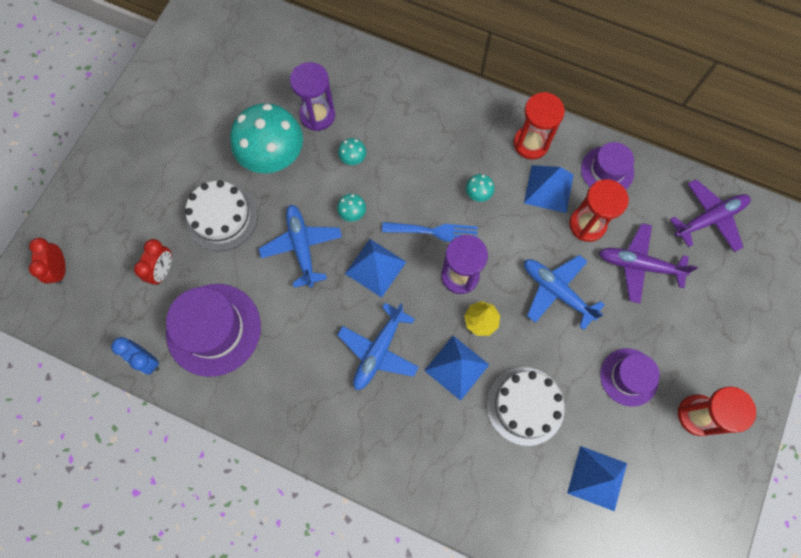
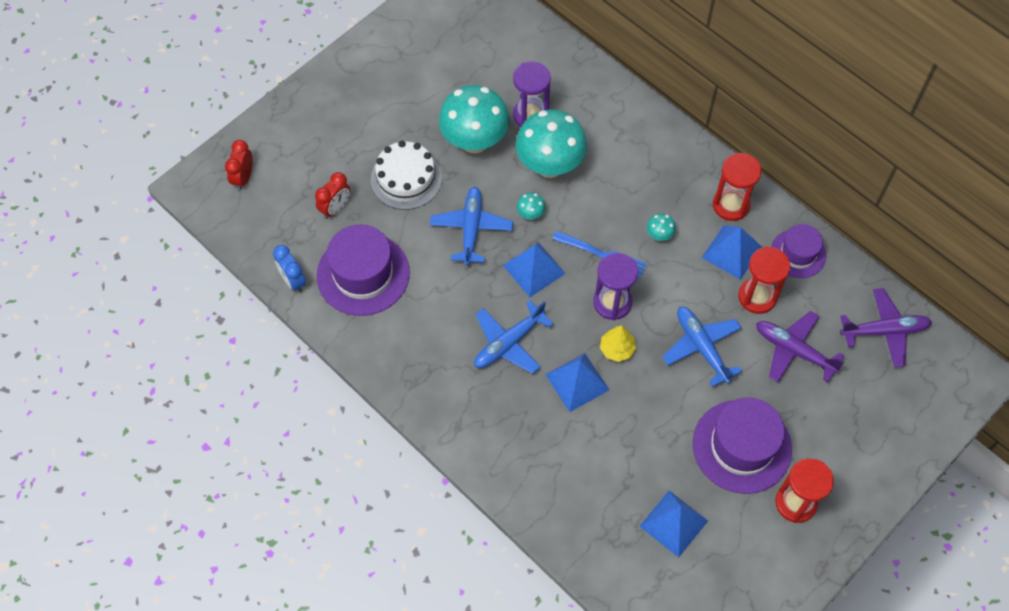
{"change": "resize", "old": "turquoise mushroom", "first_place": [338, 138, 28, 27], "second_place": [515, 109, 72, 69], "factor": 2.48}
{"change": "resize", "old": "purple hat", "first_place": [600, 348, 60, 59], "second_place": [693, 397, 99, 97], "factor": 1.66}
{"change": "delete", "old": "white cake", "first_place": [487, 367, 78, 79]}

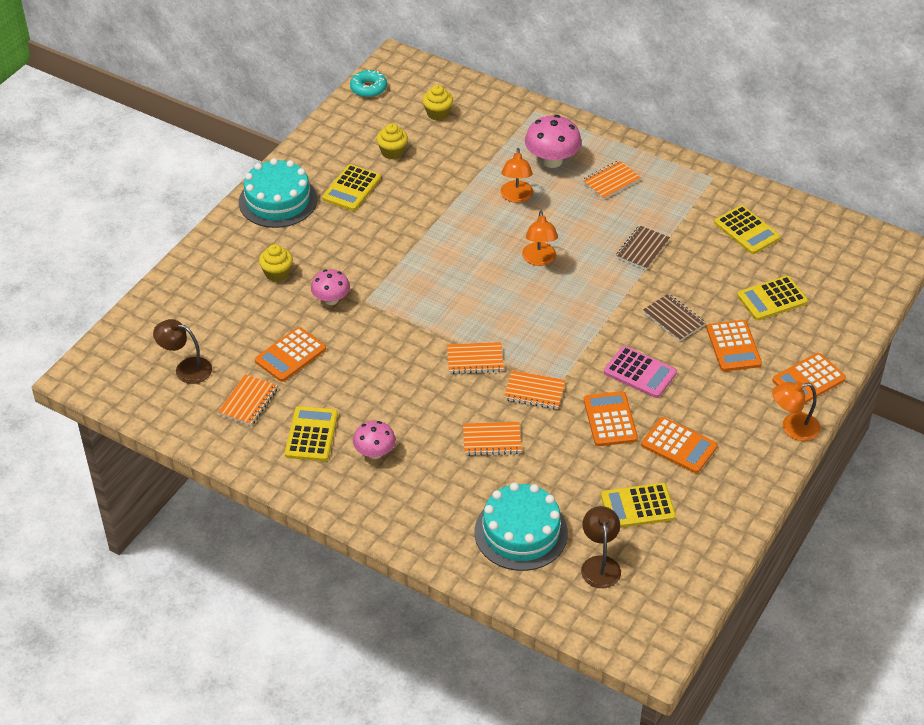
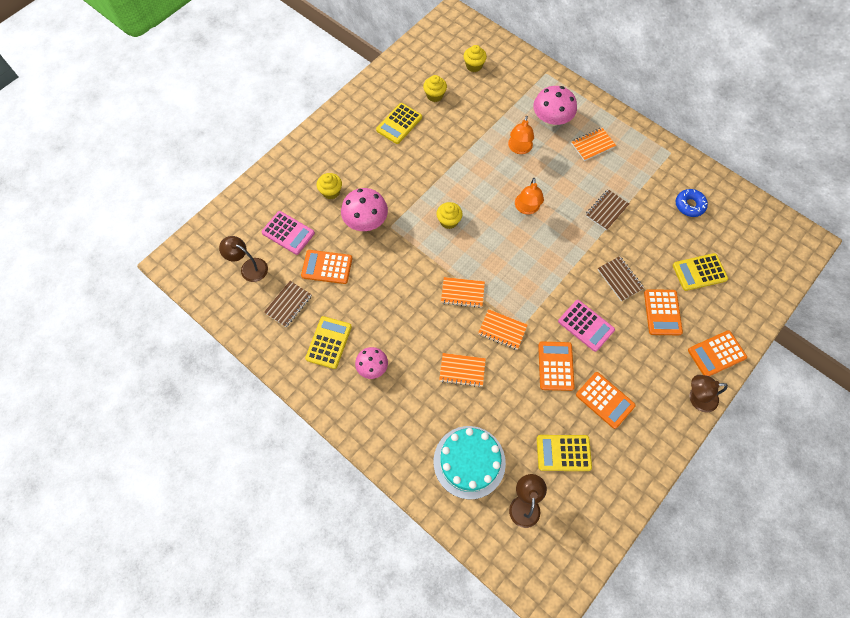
{"change": "delete", "old": "turquoise donut", "first_place": [350, 70, 37, 28]}
{"change": "delete", "old": "turquoise cake", "first_place": [239, 158, 78, 70]}
{"change": "replace", "old": "yellow calculator", "new": "blue donut", "first_place": [714, 205, 66, 49], "second_place": [676, 189, 32, 28]}
{"change": "resize", "old": "pink mushroom", "first_place": [311, 269, 39, 36], "second_place": [341, 188, 47, 43], "factor": 1.56}
{"change": "rotate", "old": "orange calculator", "first_place": [255, 327, 71, 55], "second_place": [301, 250, 51, 34], "degrees": 45}
{"change": "recolor", "old": "orange notebook", "new": "brown notebook", "first_place": [218, 374, 60, 52], "second_place": [264, 281, 48, 46]}
{"change": "recolor", "old": "orange lamp", "new": "brown lamp", "first_place": [772, 381, 48, 60], "second_place": [690, 375, 38, 37]}
{"change": "insert", "new": "yellow cupcake", "second_place": [437, 202, 25, 27]}
{"change": "insert", "new": "pink calculator", "second_place": [261, 211, 54, 44]}

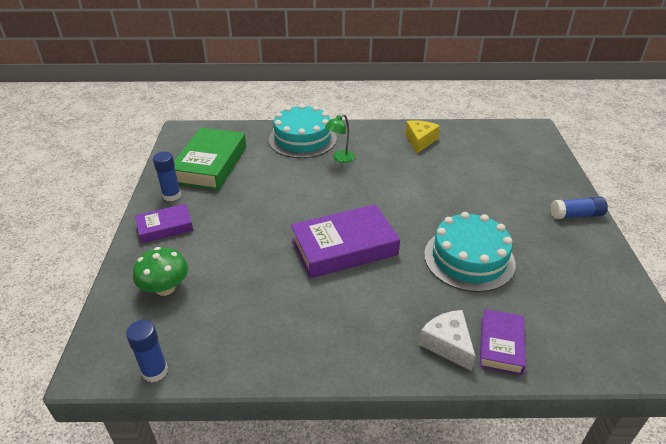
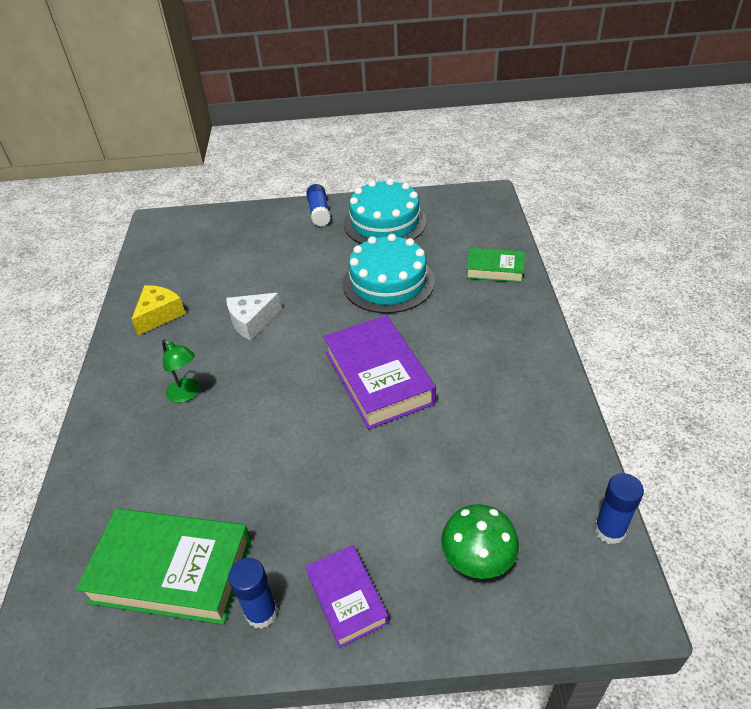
{"change": "move", "old": "turquoise cake", "first_place": [268, 104, 69, 54], "second_place": [344, 179, 83, 65]}
{"change": "rotate", "old": "yellow cheese", "first_place": [405, 120, 35, 34], "second_place": [131, 285, 55, 50], "degrees": 105}
{"change": "recolor", "old": "purple book", "new": "green book", "first_place": [480, 309, 46, 66], "second_place": [466, 248, 59, 35]}
{"change": "move", "old": "white cheese", "first_place": [419, 310, 57, 61], "second_place": [226, 293, 55, 48]}

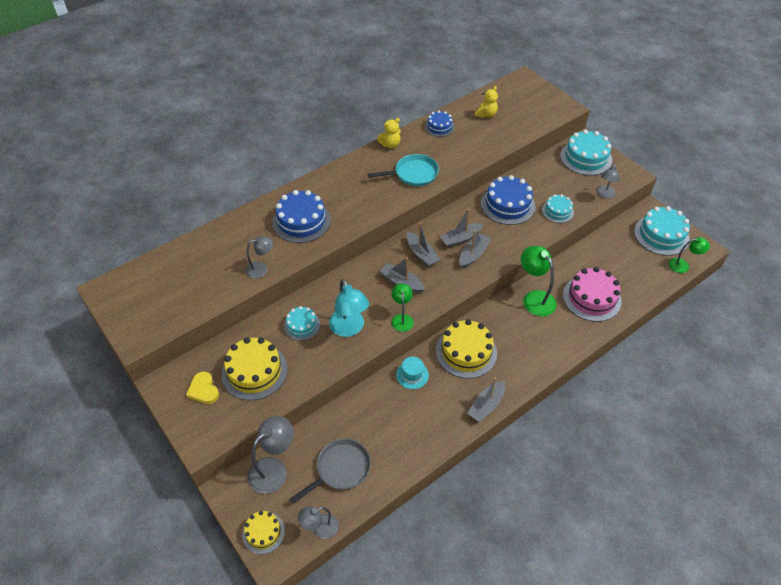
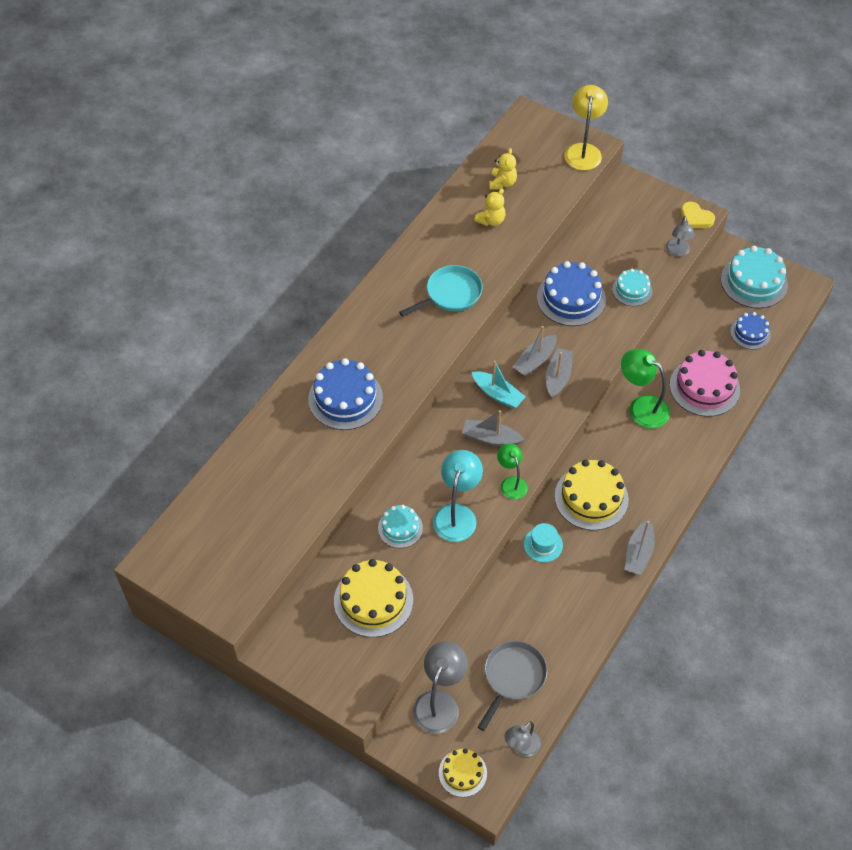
{"change": "move", "old": "blue cake", "first_place": [425, 110, 30, 27], "second_place": [730, 312, 41, 38]}
{"change": "move", "old": "yellow teddy bear", "first_place": [377, 118, 24, 30], "second_place": [474, 189, 31, 37]}
{"change": "delete", "old": "turquoise cake", "first_place": [560, 130, 52, 46]}
{"change": "recolor", "old": "grey boat", "new": "turquoise boat", "first_place": [407, 223, 33, 44], "second_place": [472, 361, 54, 48]}
{"change": "delete", "old": "grey lamp", "first_place": [245, 236, 28, 43]}
{"change": "delete", "old": "green lamp", "first_place": [669, 237, 41, 36]}
{"change": "rotate", "old": "turquoise lamp", "first_place": [329, 279, 40, 58], "second_place": [433, 450, 50, 92], "degrees": -120}
{"change": "move", "old": "yellow heart", "first_place": [186, 371, 33, 33], "second_place": [681, 202, 34, 26]}
{"change": "insert", "new": "yellow lamp", "second_place": [564, 85, 44, 85]}

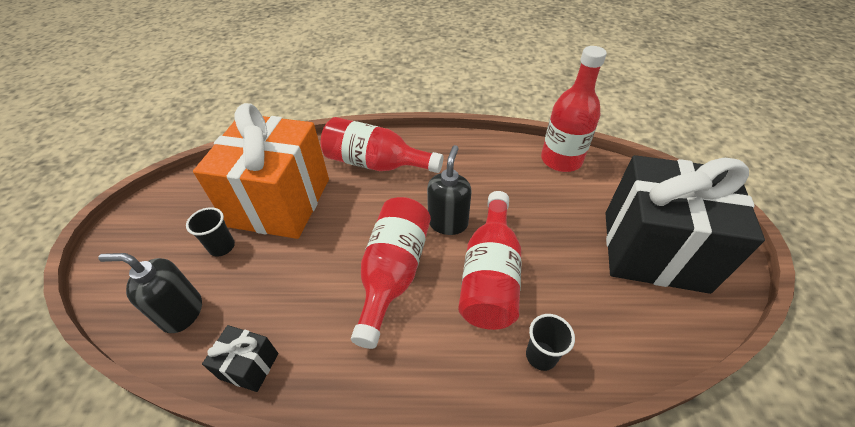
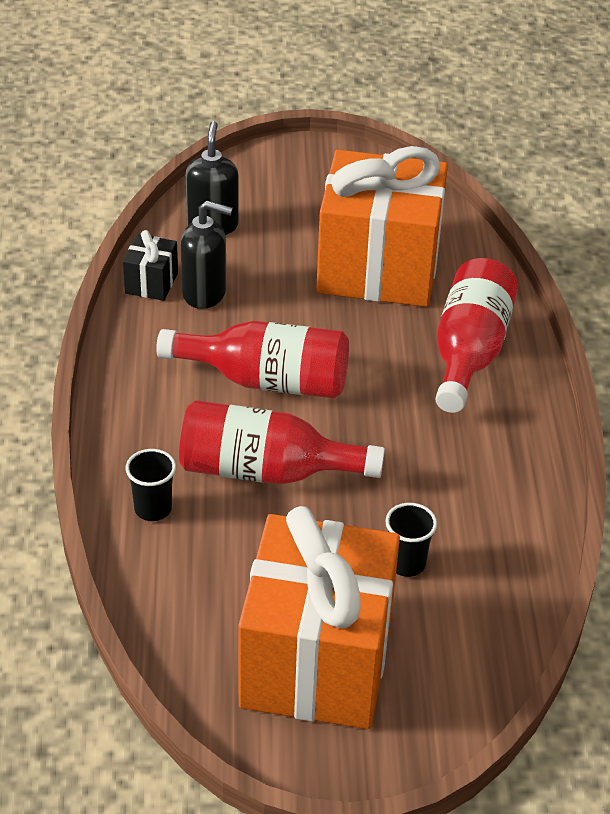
{"change": "delete", "old": "red bottle", "first_place": [541, 46, 66, 126]}
{"change": "move", "old": "black soap dispenser", "first_place": [427, 145, 45, 90], "second_place": [181, 201, 52, 108]}
{"change": "recolor", "old": "black gift", "new": "orange gift", "first_place": [605, 155, 160, 139], "second_place": [238, 506, 162, 223]}
{"change": "move", "old": "black cup", "first_place": [186, 207, 49, 49], "second_place": [385, 503, 52, 74]}

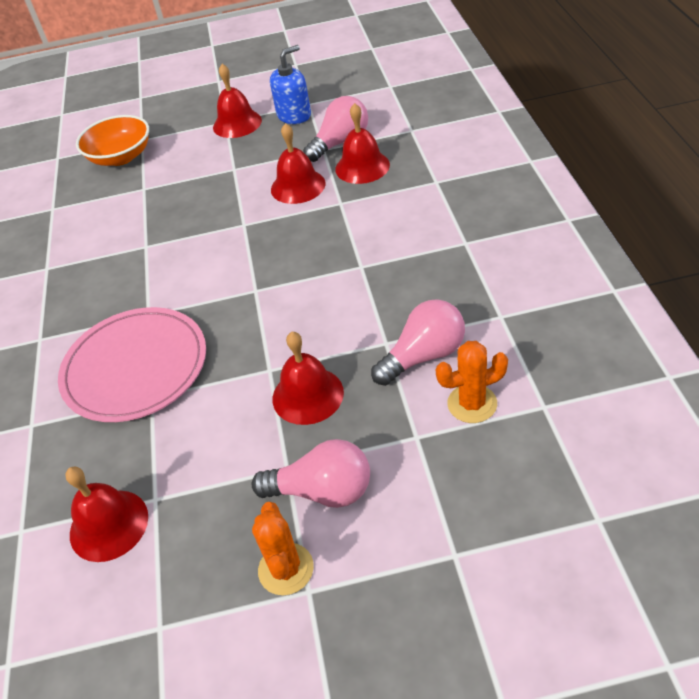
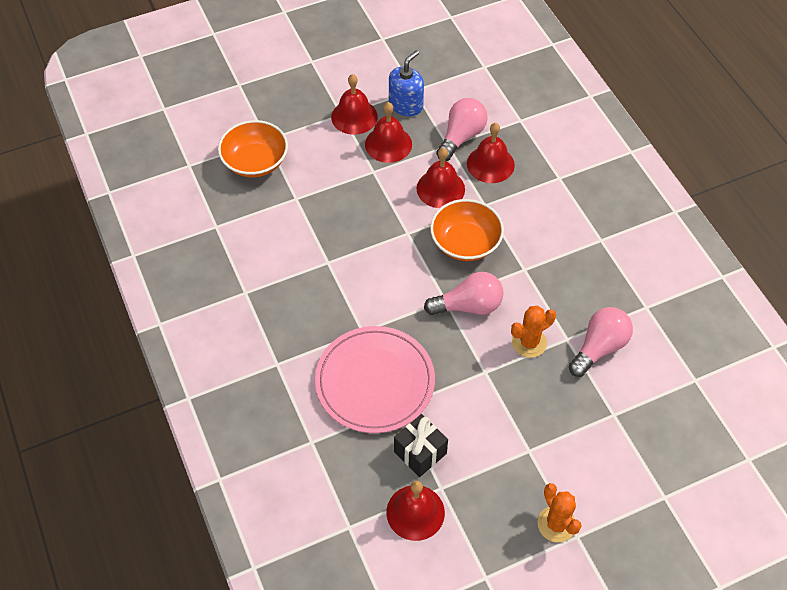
{"change": "move", "old": "red bell", "first_place": [273, 332, 71, 93], "second_place": [365, 102, 47, 61]}
{"change": "move", "old": "orange cactus", "first_place": [436, 341, 72, 82], "second_place": [511, 306, 45, 52]}
{"change": "move", "old": "pink light bulb", "first_place": [252, 439, 118, 69], "second_place": [424, 272, 80, 43]}
{"change": "insert", "new": "orange bowl", "second_place": [430, 199, 74, 62]}
{"change": "insert", "new": "black gift", "second_place": [394, 414, 54, 63]}

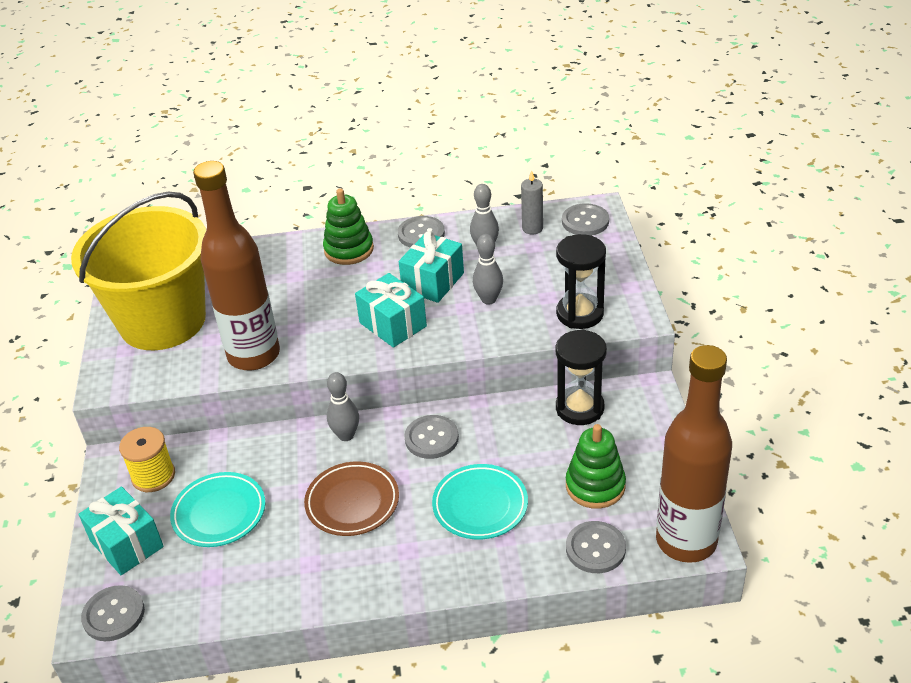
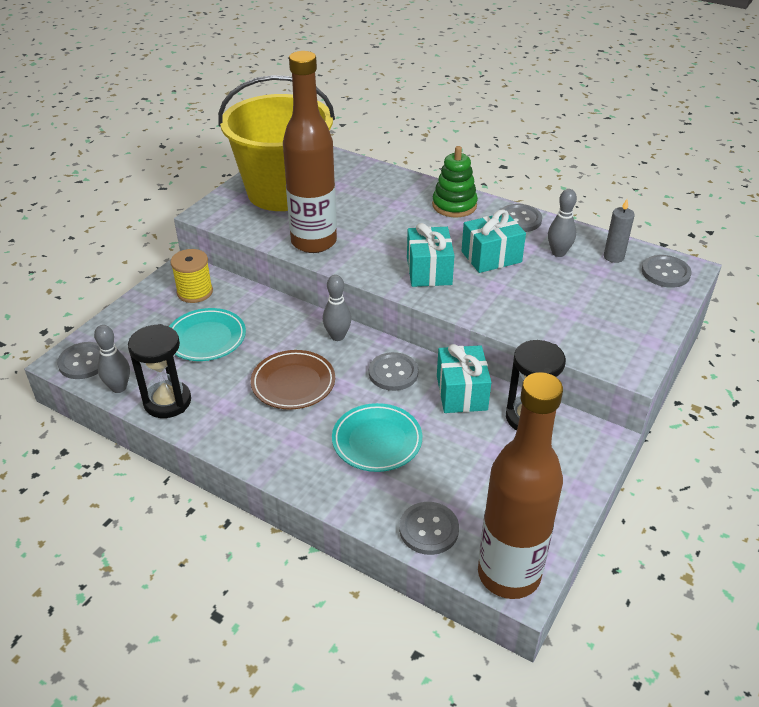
{"change": "move", "old": "grey bowling pin", "first_place": [473, 234, 30, 71], "second_place": [94, 325, 36, 68]}
{"change": "move", "old": "black hourglass", "first_place": [556, 234, 50, 95], "second_place": [128, 324, 63, 94]}
{"change": "delete", "old": "green stacking toy", "first_place": [566, 424, 60, 85]}
{"change": "move", "old": "turquoise gift", "first_place": [78, 486, 86, 89], "second_place": [437, 344, 54, 69]}

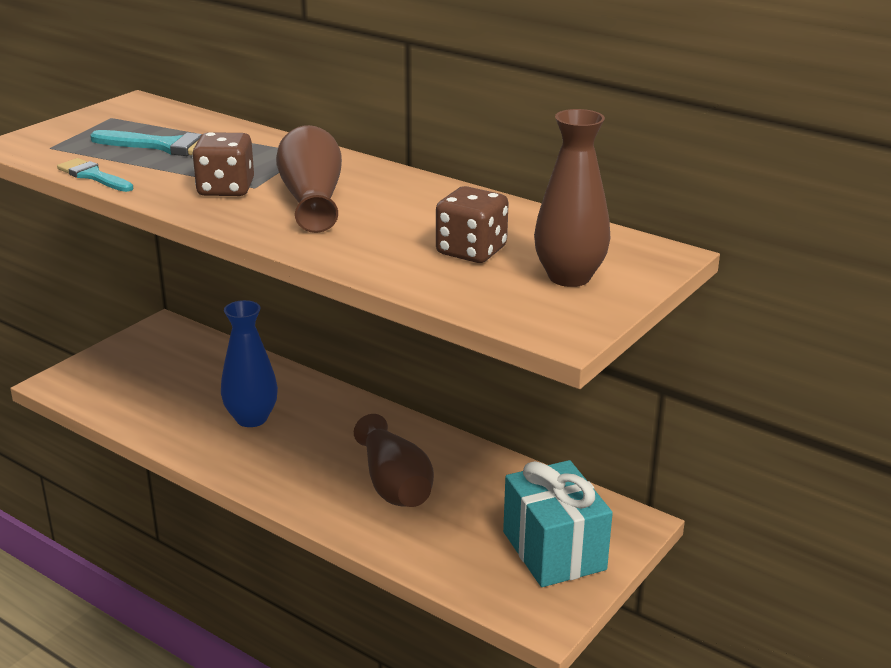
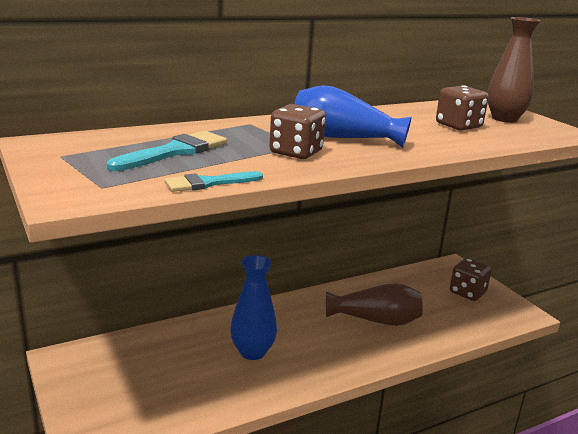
{"change": "recolor", "old": "brown vase", "new": "blue vase", "first_place": [276, 125, 66, 108], "second_place": [294, 85, 118, 63]}
{"change": "replace", "old": "turquoise gift", "new": "brown dice", "first_place": [503, 460, 110, 127], "second_place": [450, 258, 42, 43]}

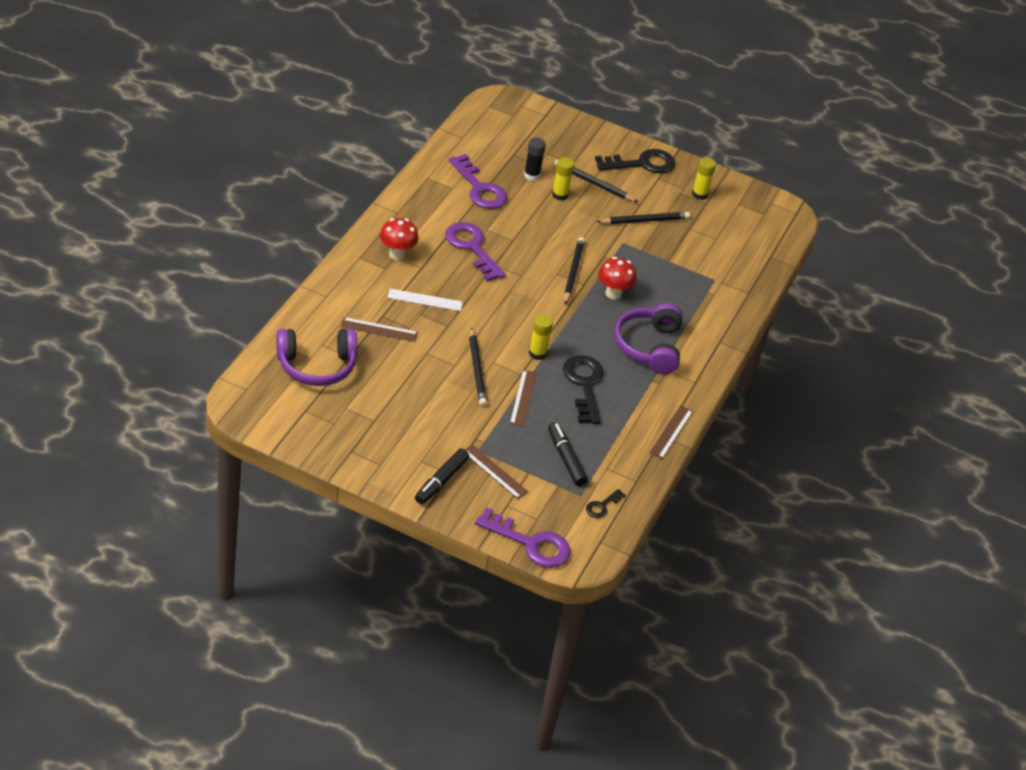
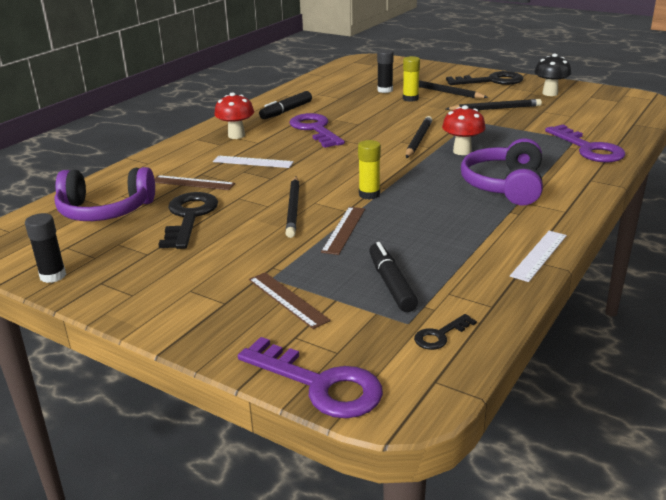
{"change": "move", "old": "purple key", "first_place": [449, 154, 58, 55], "second_place": [545, 124, 81, 38]}
{"change": "replace", "old": "yellow glue stick", "new": "black mushroom", "first_place": [692, 157, 24, 43], "second_place": [534, 54, 37, 42]}
{"change": "move", "old": "black key", "first_place": [563, 355, 41, 69], "second_place": [158, 192, 60, 57]}
{"change": "recolor", "old": "brown ruler", "new": "white ruler", "first_place": [649, 405, 44, 54], "second_place": [510, 231, 57, 51]}
{"change": "move", "old": "black marker", "first_place": [415, 448, 54, 56], "second_place": [259, 91, 53, 28]}
{"change": "insert", "new": "black glue stick", "second_place": [25, 213, 41, 70]}

